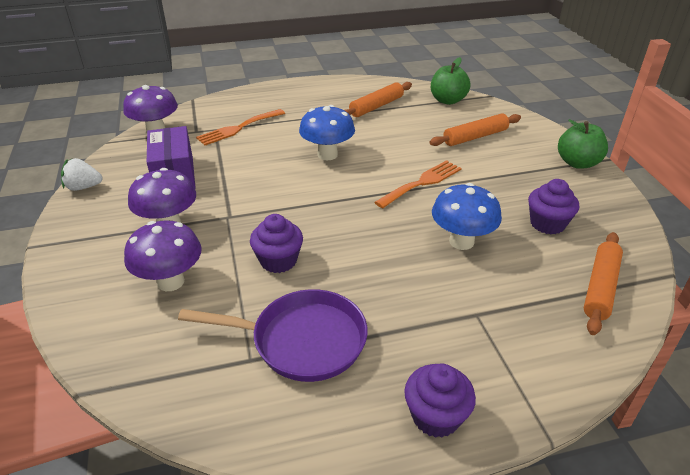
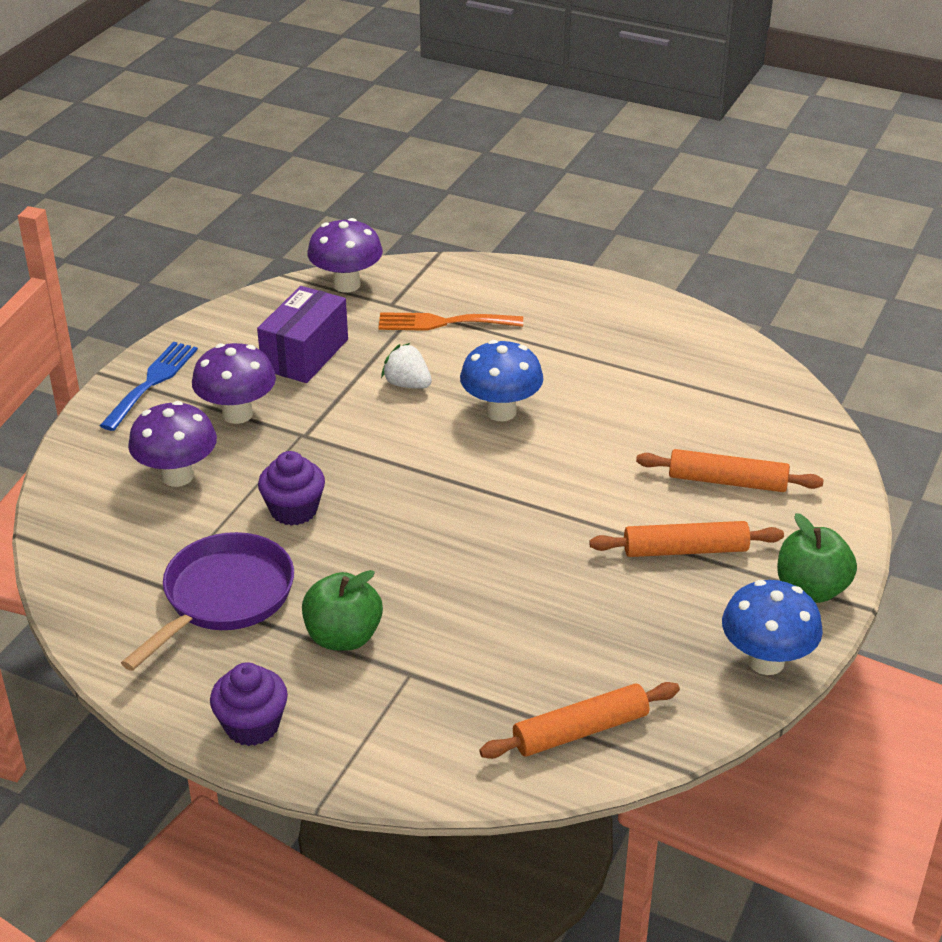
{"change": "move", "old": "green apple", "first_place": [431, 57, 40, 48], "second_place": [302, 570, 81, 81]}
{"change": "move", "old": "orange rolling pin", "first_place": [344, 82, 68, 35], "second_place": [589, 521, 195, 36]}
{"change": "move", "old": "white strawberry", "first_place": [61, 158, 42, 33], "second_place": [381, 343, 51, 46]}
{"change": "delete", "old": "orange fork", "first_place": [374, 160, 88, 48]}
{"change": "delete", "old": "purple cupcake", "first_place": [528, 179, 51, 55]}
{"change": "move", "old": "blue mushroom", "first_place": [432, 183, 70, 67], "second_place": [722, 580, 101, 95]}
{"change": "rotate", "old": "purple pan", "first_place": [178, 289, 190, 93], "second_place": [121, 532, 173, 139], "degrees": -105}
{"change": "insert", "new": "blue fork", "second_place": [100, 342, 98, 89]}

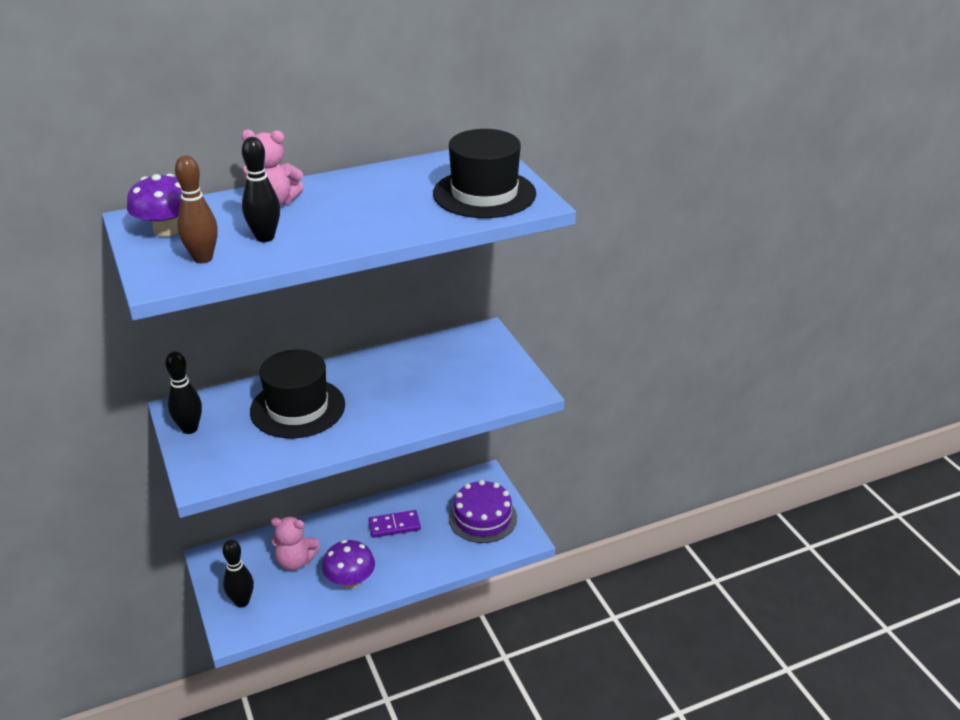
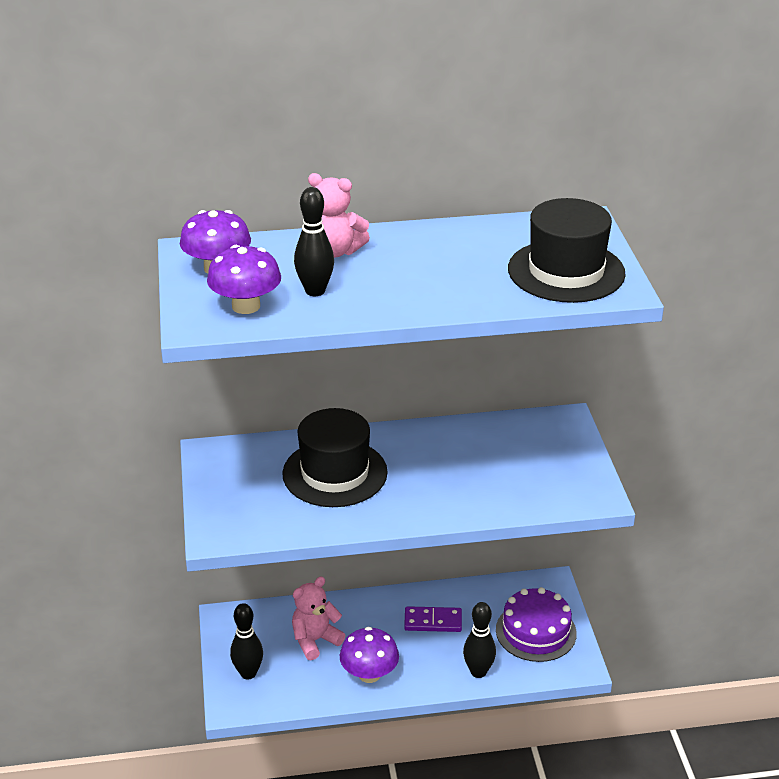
{"change": "replace", "old": "brown bowling pin", "new": "purple mushroom", "first_place": [175, 155, 43, 108], "second_place": [207, 245, 74, 69]}
{"change": "move", "old": "black bowling pin", "first_place": [166, 351, 36, 83], "second_place": [463, 602, 33, 76]}
{"change": "rotate", "old": "pink teddy bear", "first_place": [271, 517, 49, 54], "second_place": [292, 577, 53, 83], "degrees": 120}

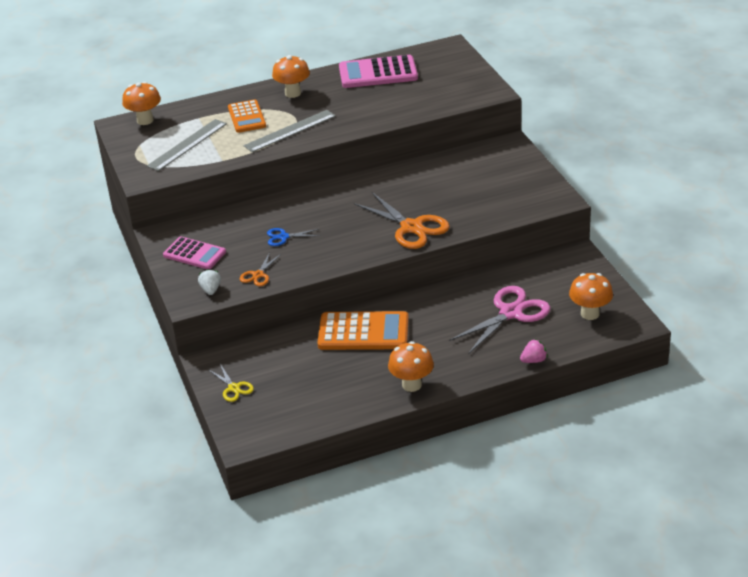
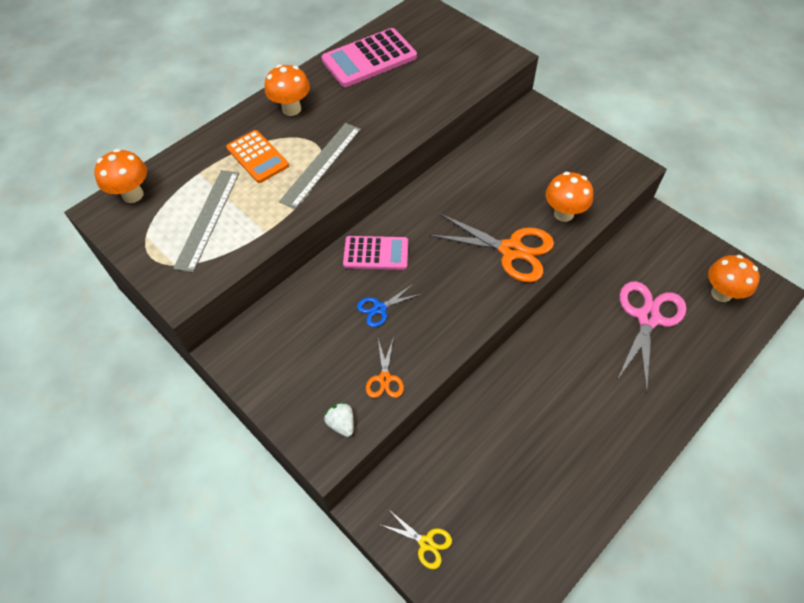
{"change": "move", "old": "pink calculator", "first_place": [163, 236, 63, 33], "second_place": [343, 236, 65, 34]}
{"change": "delete", "old": "orange calculator", "first_place": [317, 311, 92, 39]}
{"change": "delete", "old": "pink strawberry", "first_place": [520, 339, 28, 24]}
{"change": "move", "old": "orange mushroom", "first_place": [388, 341, 46, 51], "second_place": [546, 172, 47, 50]}

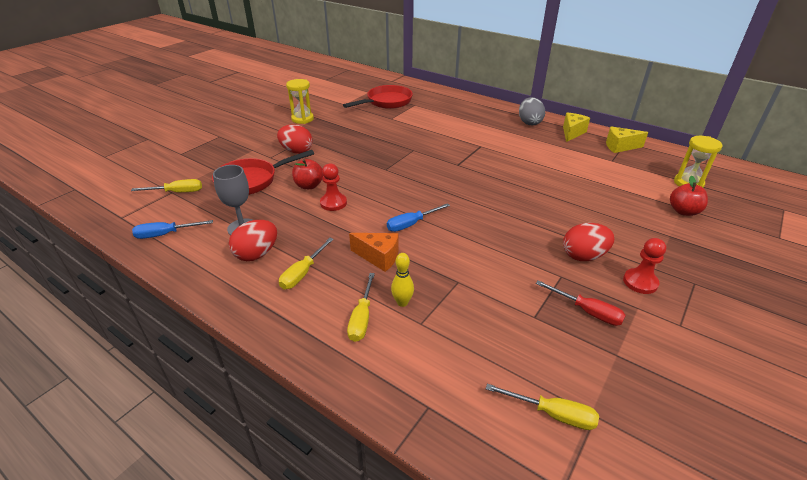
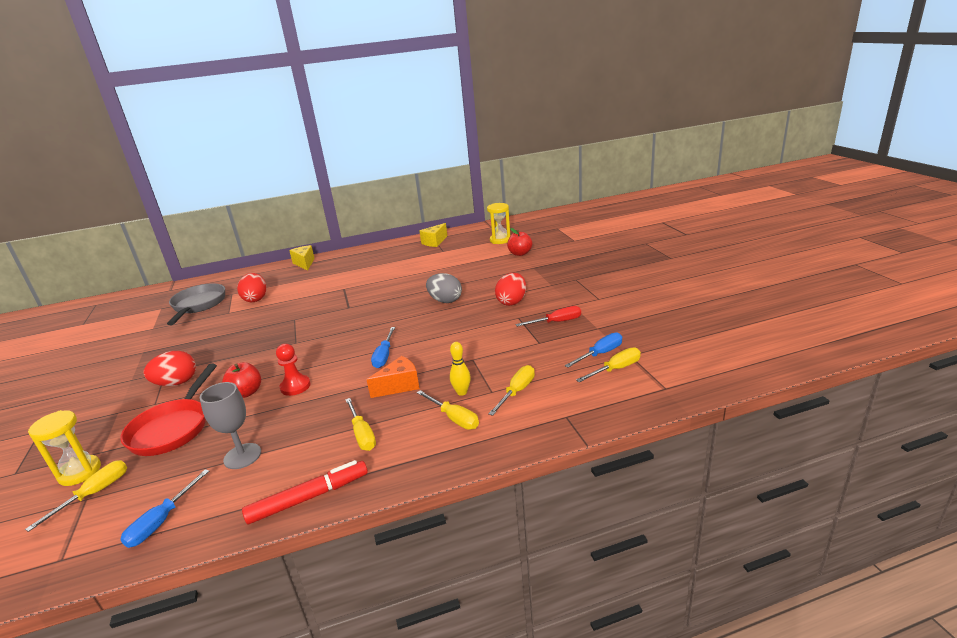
{"change": "move", "old": "yellow hourglass", "first_place": [286, 79, 28, 45], "second_place": [28, 410, 73, 76]}
{"change": "recolor", "old": "red pan", "new": "grey pan", "first_place": [343, 85, 70, 24], "second_place": [167, 283, 58, 42]}
{"change": "move", "old": "grey egg", "first_place": [519, 97, 26, 29], "second_place": [426, 273, 36, 30]}
{"change": "move", "old": "yellow cheese", "first_place": [563, 113, 27, 29], "second_place": [289, 245, 26, 26]}
{"change": "move", "old": "red egg", "first_place": [229, 220, 48, 41], "second_place": [237, 273, 30, 29]}
{"change": "delete", "old": "red pawn", "first_place": [623, 238, 43, 56]}
{"change": "insert", "new": "blue screwdriver", "second_place": [565, 332, 57, 36]}
{"change": "insert", "new": "yellow screwdriver", "second_place": [488, 365, 47, 51]}
{"change": "insert", "new": "red marker", "second_place": [242, 460, 126, 64]}

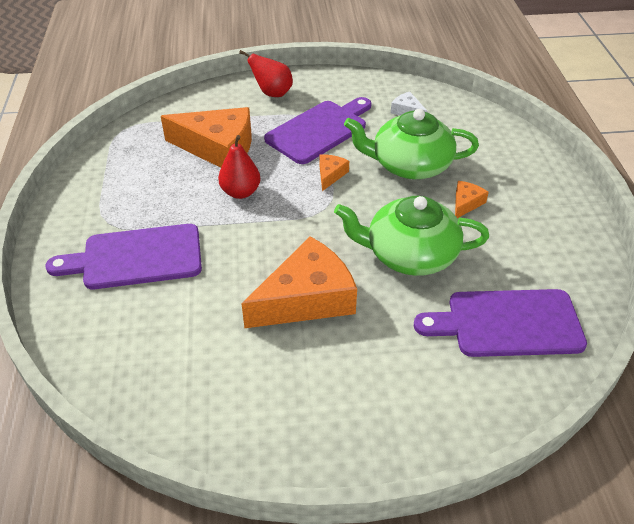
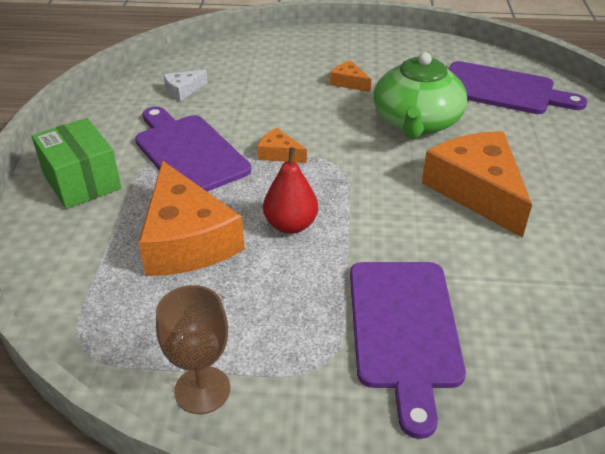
{"change": "replace", "old": "red pear", "new": "green box", "first_place": [239, 50, 54, 47], "second_place": [32, 118, 90, 91]}
{"change": "rotate", "old": "orange cheese", "first_place": [161, 107, 91, 61], "second_place": [138, 160, 107, 116], "degrees": 135}
{"change": "delete", "old": "green teapot", "first_place": [344, 109, 135, 70]}
{"change": "rotate", "old": "purple cutting board", "first_place": [414, 289, 173, 68], "second_place": [448, 61, 139, 53], "degrees": -75}
{"change": "insert", "new": "brown goblet", "second_place": [156, 285, 74, 129]}

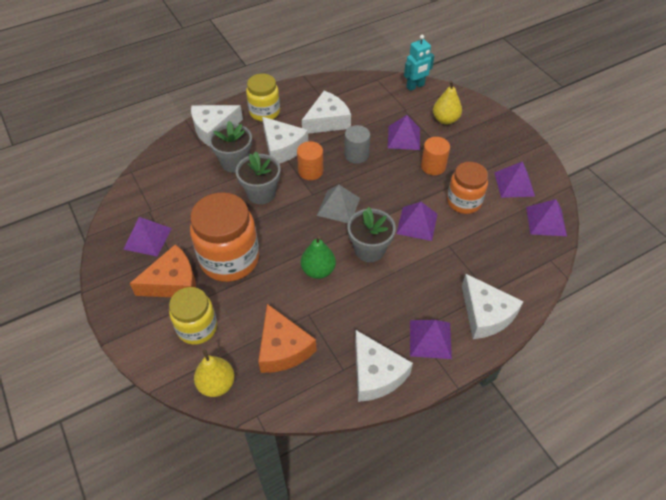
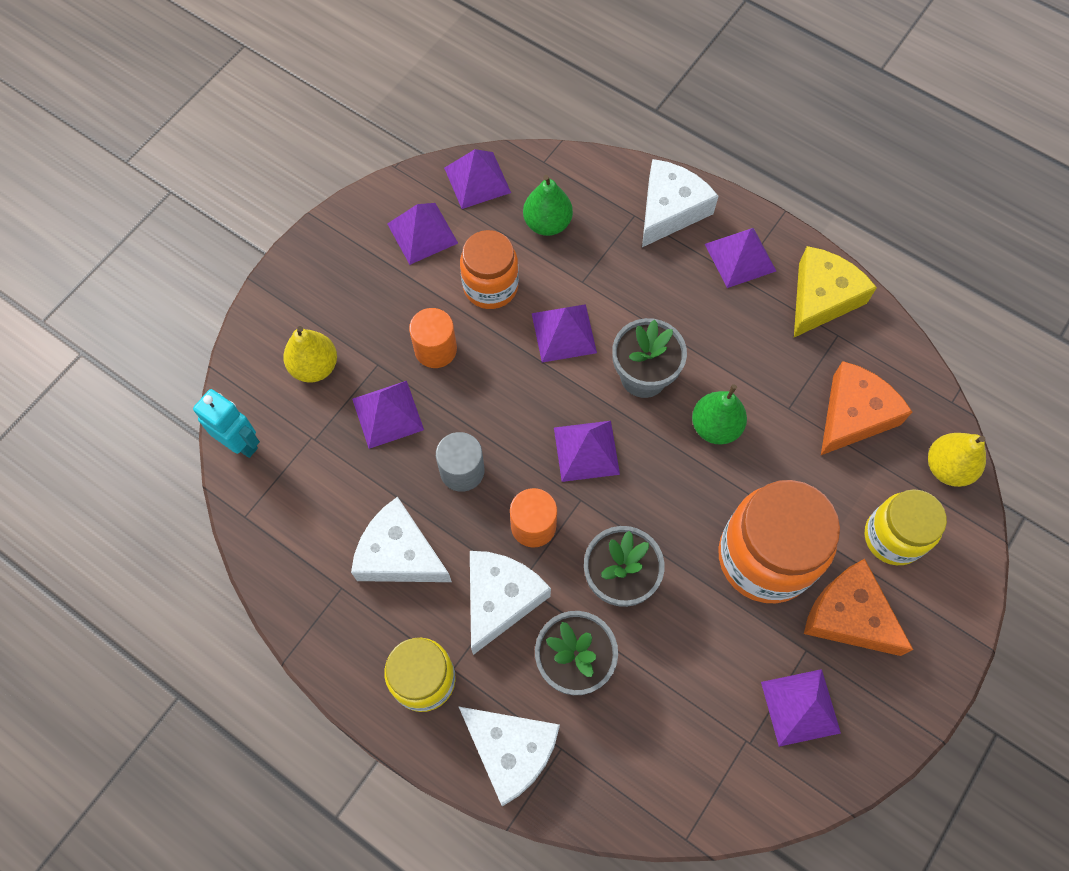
{"change": "recolor", "old": "grey pyramid", "new": "purple pyramid", "first_place": [317, 184, 43, 39], "second_place": [554, 421, 66, 61]}
{"change": "recolor", "old": "white cheese", "new": "yellow cheese", "first_place": [355, 330, 58, 72], "second_place": [794, 246, 83, 91]}
{"change": "insert", "new": "green pear", "second_place": [523, 175, 50, 61]}

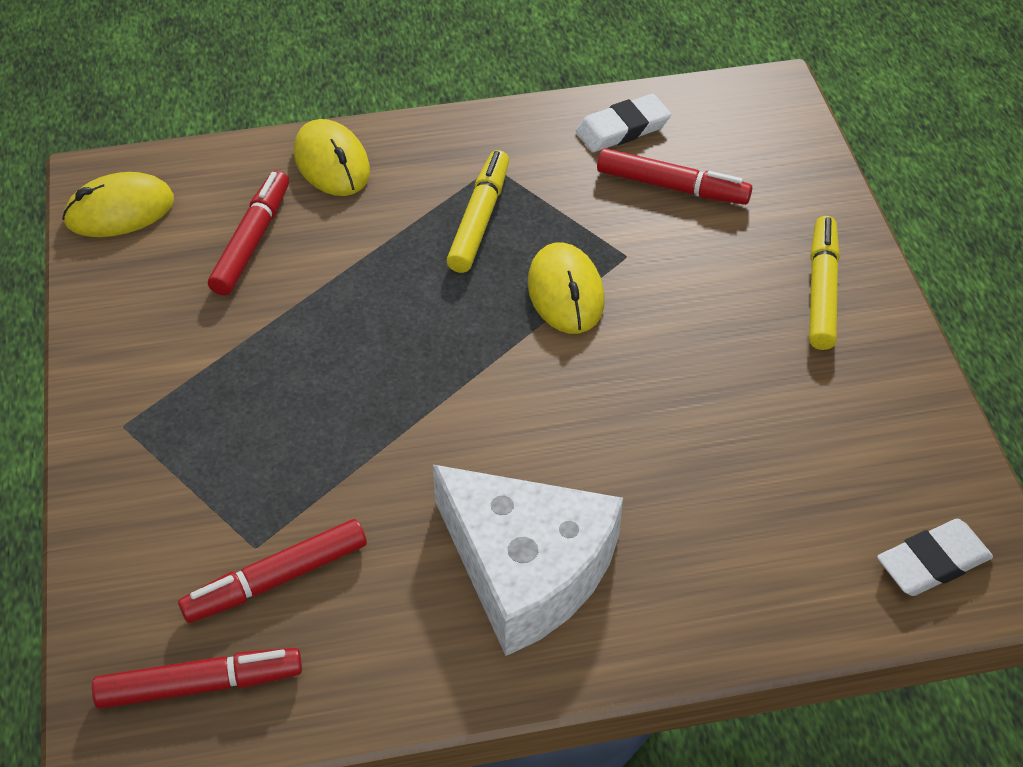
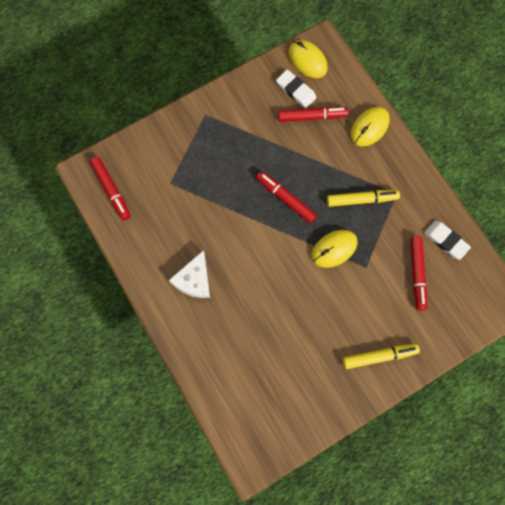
{"change": "resize", "old": "white cheese", "first_place": [433, 465, 190, 191], "second_place": [169, 250, 41, 48], "factor": 0.61}
{"change": "move", "old": "red marker", "first_place": [178, 519, 189, 104], "second_place": [256, 171, 61, 52]}
{"change": "move", "old": "white eraser", "first_place": [877, 519, 116, 77], "second_place": [276, 70, 41, 38]}

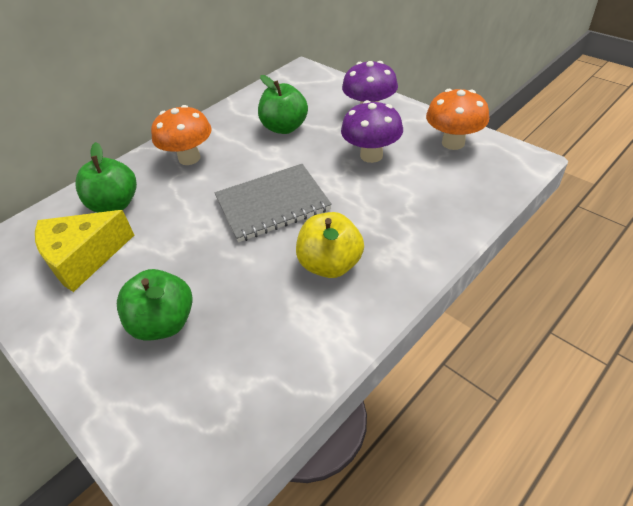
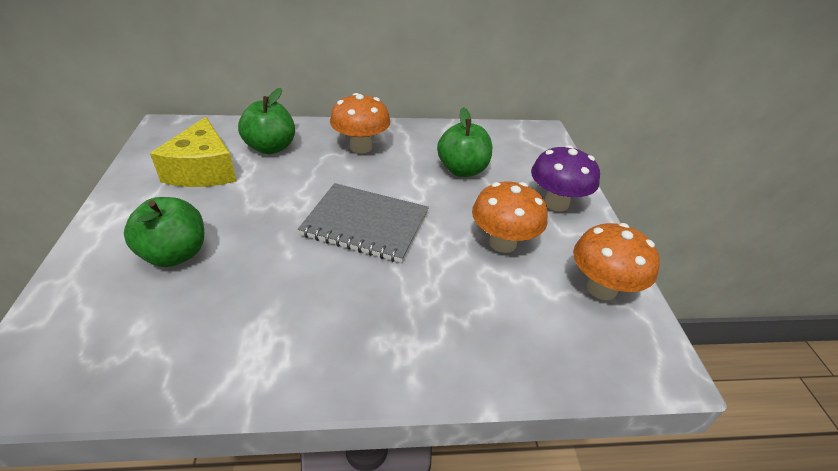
{"change": "recolor", "old": "purple mushroom", "new": "orange mushroom", "first_place": [341, 100, 62, 63], "second_place": [472, 182, 76, 71]}
{"change": "rotate", "old": "yellow cheese", "first_place": [35, 210, 99, 82], "second_place": [150, 117, 87, 70], "degrees": -105}
{"change": "delete", "old": "yellow apple", "first_place": [296, 212, 68, 66]}

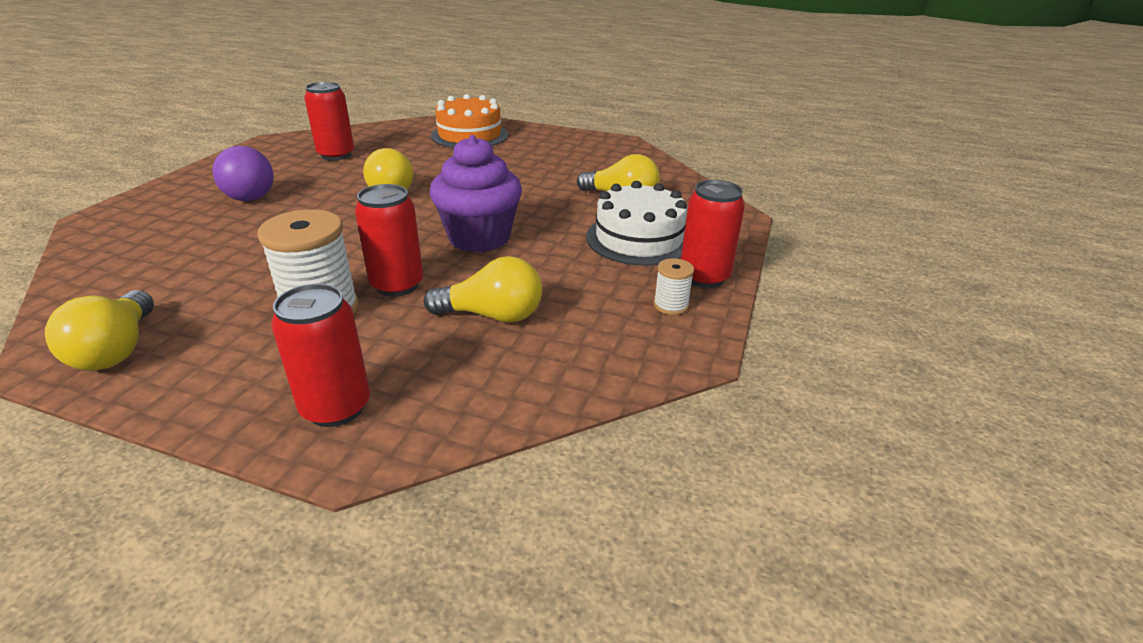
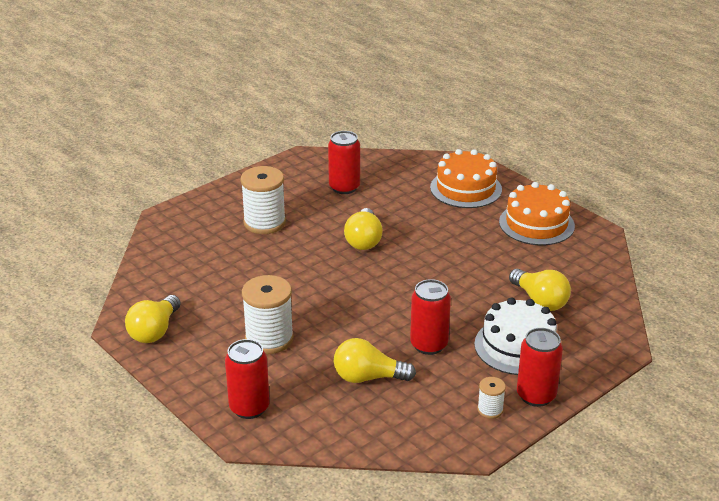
{"change": "delete", "old": "purple cupcake", "first_place": [430, 135, 92, 118]}
{"change": "replace", "old": "purple ball", "new": "white spool", "first_place": [212, 146, 62, 55], "second_place": [240, 166, 46, 68]}
{"change": "move", "old": "red can", "first_place": [355, 184, 68, 113], "second_place": [410, 279, 41, 76]}
{"change": "rotate", "old": "yellow light bulb", "first_place": [424, 256, 118, 67], "second_place": [334, 338, 82, 45], "degrees": 150}
{"change": "insert", "new": "orange cake", "second_place": [499, 182, 76, 63]}

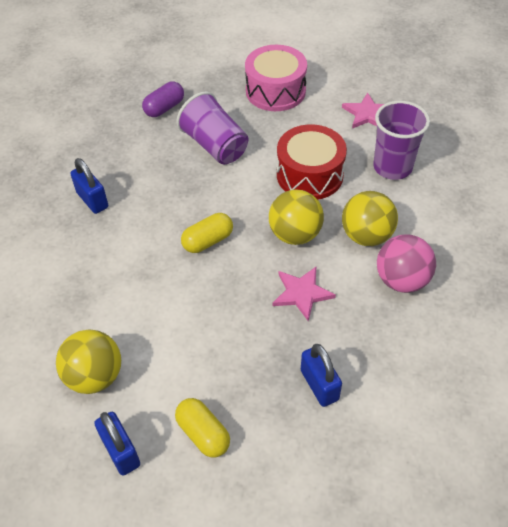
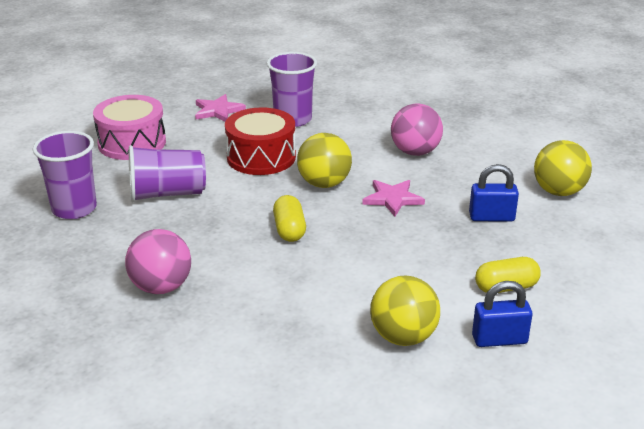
{"change": "replace", "old": "purple capsule", "new": "purple cup", "first_place": [142, 82, 42, 35], "second_place": [33, 131, 64, 88]}
{"change": "replace", "old": "blue padlock", "new": "pink ball", "first_place": [70, 158, 38, 56], "second_place": [125, 229, 66, 65]}
{"change": "move", "old": "yellow ball", "first_place": [342, 191, 56, 55], "second_place": [534, 140, 58, 56]}

